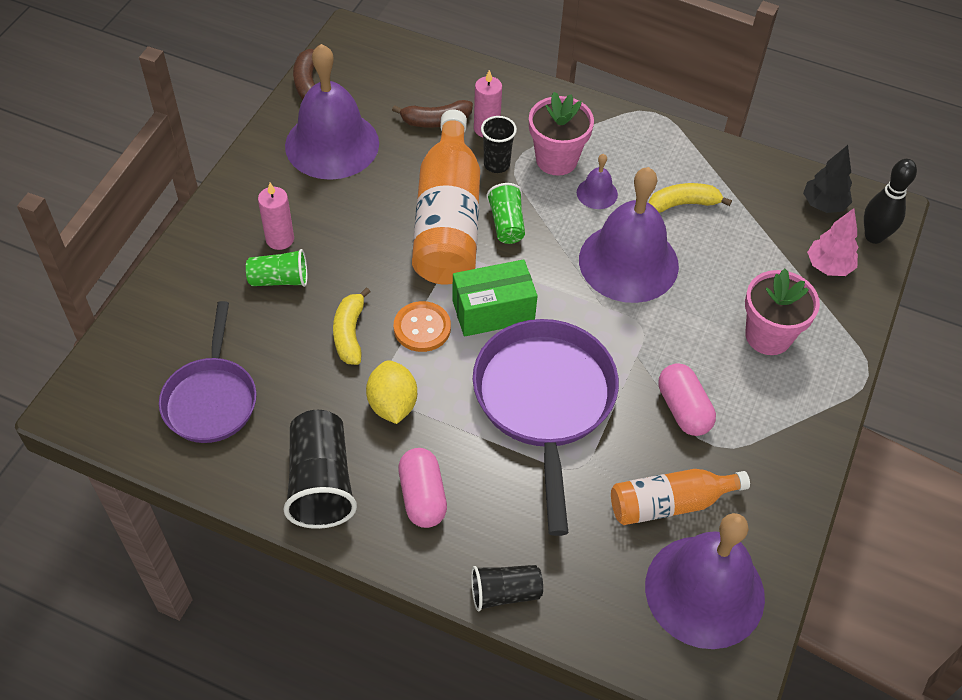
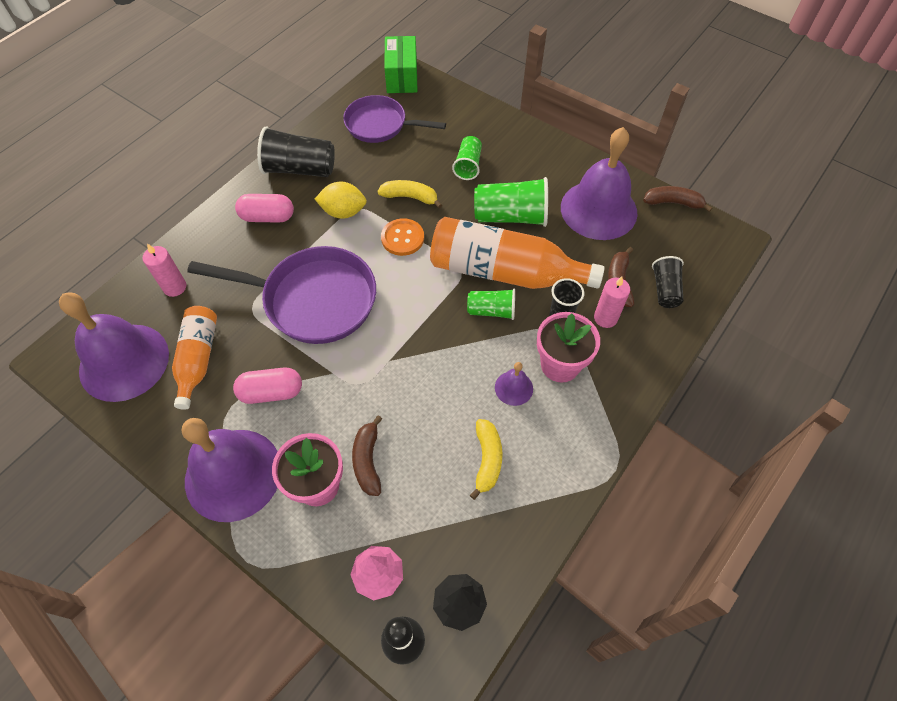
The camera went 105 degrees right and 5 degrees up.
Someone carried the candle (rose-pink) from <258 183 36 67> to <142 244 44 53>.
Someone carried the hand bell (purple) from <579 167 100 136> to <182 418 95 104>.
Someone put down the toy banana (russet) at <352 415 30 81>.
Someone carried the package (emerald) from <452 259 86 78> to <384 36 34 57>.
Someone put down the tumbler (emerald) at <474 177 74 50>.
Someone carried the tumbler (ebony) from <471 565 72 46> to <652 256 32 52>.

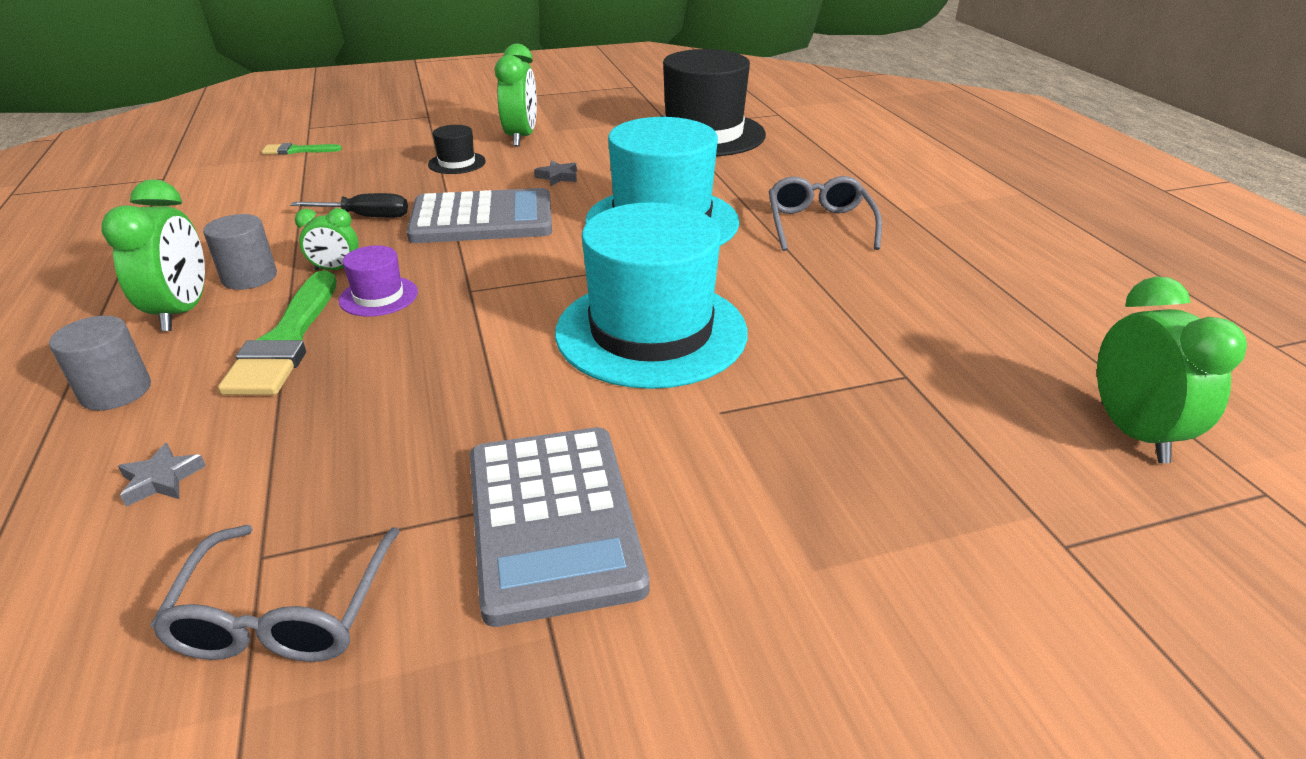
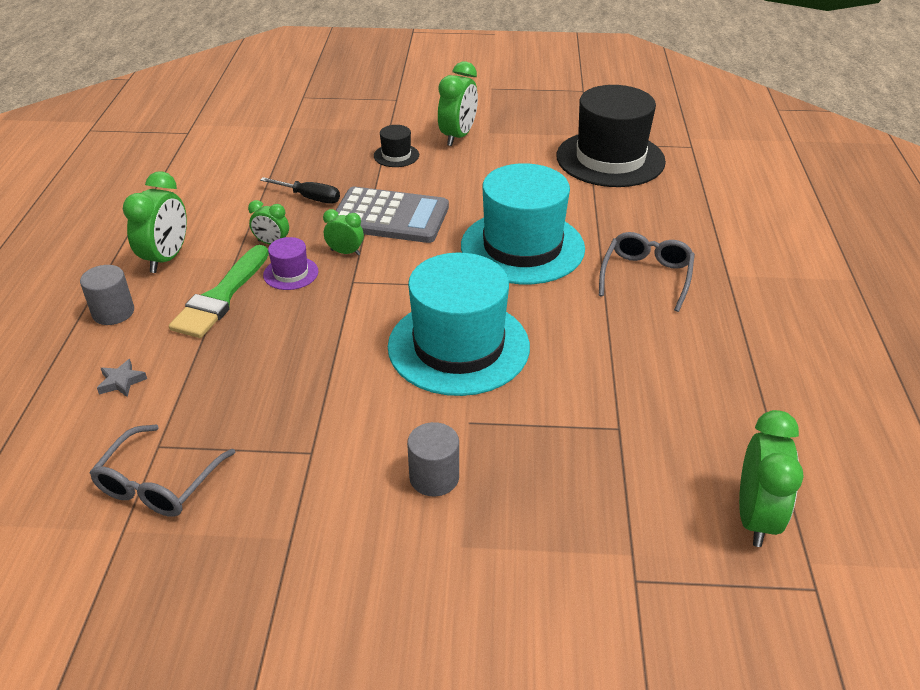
The camera went 20 degrees right and 5 degrees up.
Someone put down the alarm clock (emerald) at <323 209 41 46>.
Someone carried the cylinder (ash-grey) from <203 214 74 76> to <407 422 52 74>.
Someone took away the paintbrush (emerald) at <262 143 80 12>.
Someone took away the pocket calculator (ash-grey) at <470 427 179 200>.
Someone took away the star (ash-grey) at <534 161 43 25>.

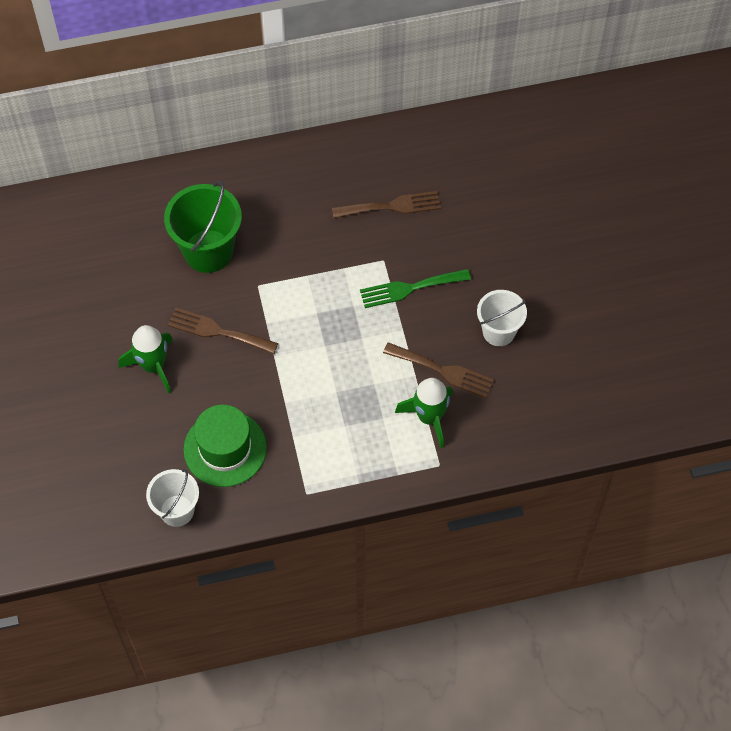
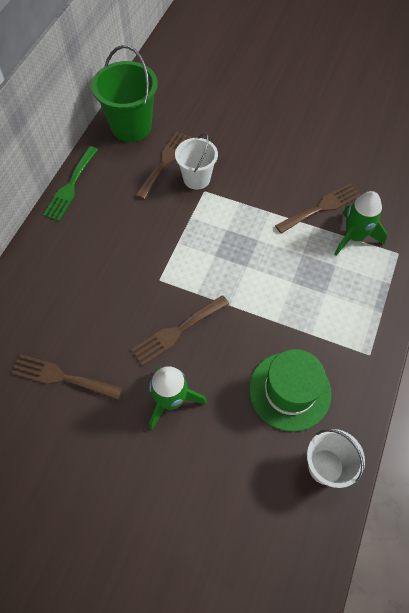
The camera went 55 degrees left and 0 degrees up.
Someone put down the table fork (russet) at <11 354 112 46>.
Someone carried the table fork (emerald) from <360 269 111 39> to <43 146 55 75>.
Someone carried the pail (emerald) from <164 181 78 92> to <91 45 67 97>.
Someone carried the pail (snow-white) from <477 290 50 56> to <175 132 43 58>.

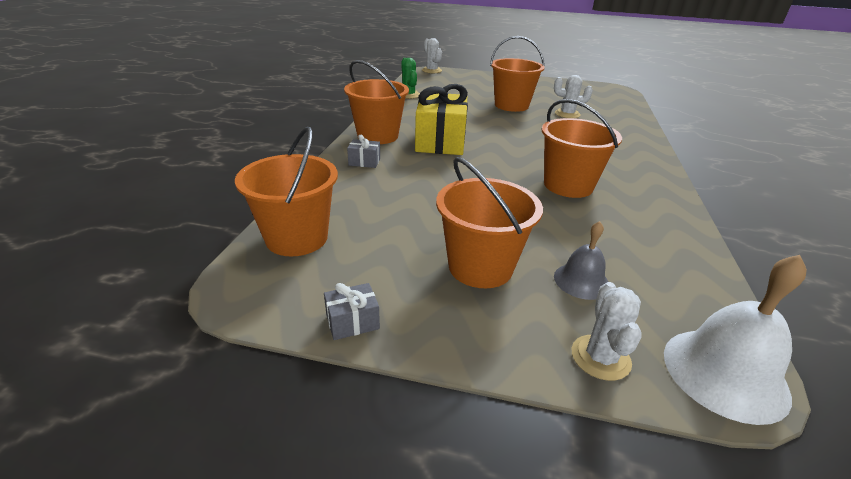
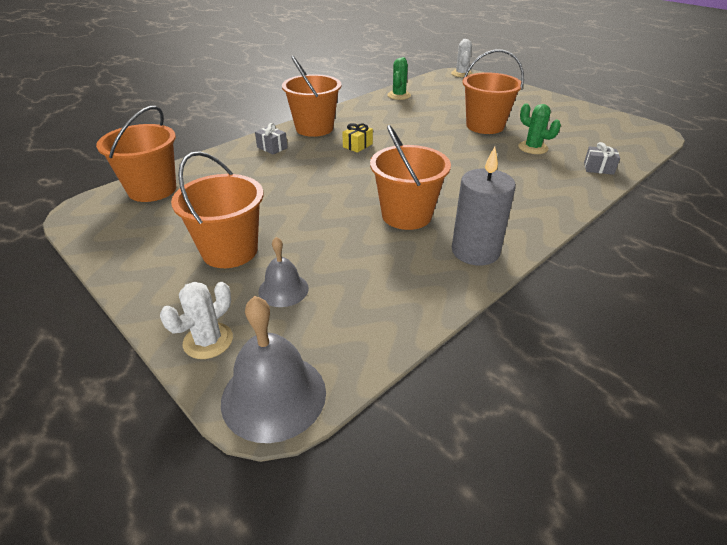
The camera went 35 degrees right and 5 degrees up.
Someone repainted the hand bell (snow-white) at <664 255 143 170>, which became the hand bell (ash-grey) at <221 296 105 147>.
Someone scaled the gift (golden) at <415 84 53 71> by 0.43.
Someone put down the candle (ash-grey) at <452 147 64 119>.
Someone repainted the saguaro cactus (snow-white) at <554 75 39 43>, which became the saguaro cactus (emerald) at <518 103 43 51>.
Someone carried the gift (ash-grey) from <324 283 56 57> to <584 142 36 33>.

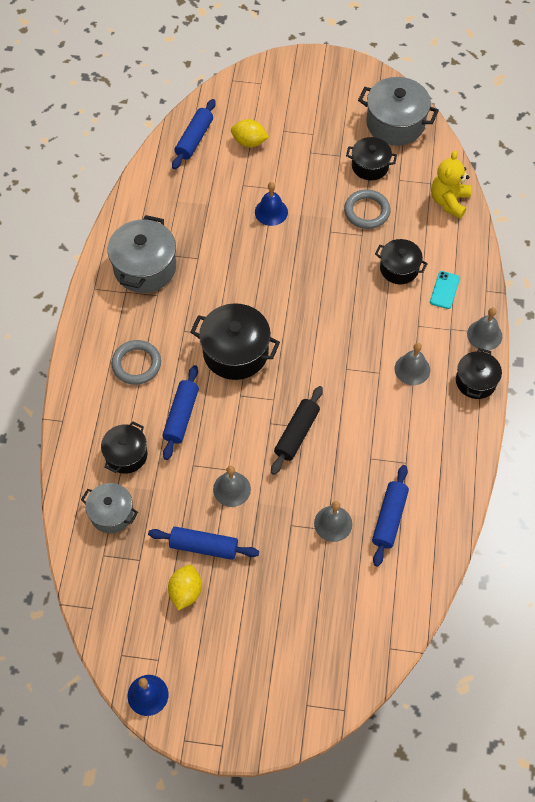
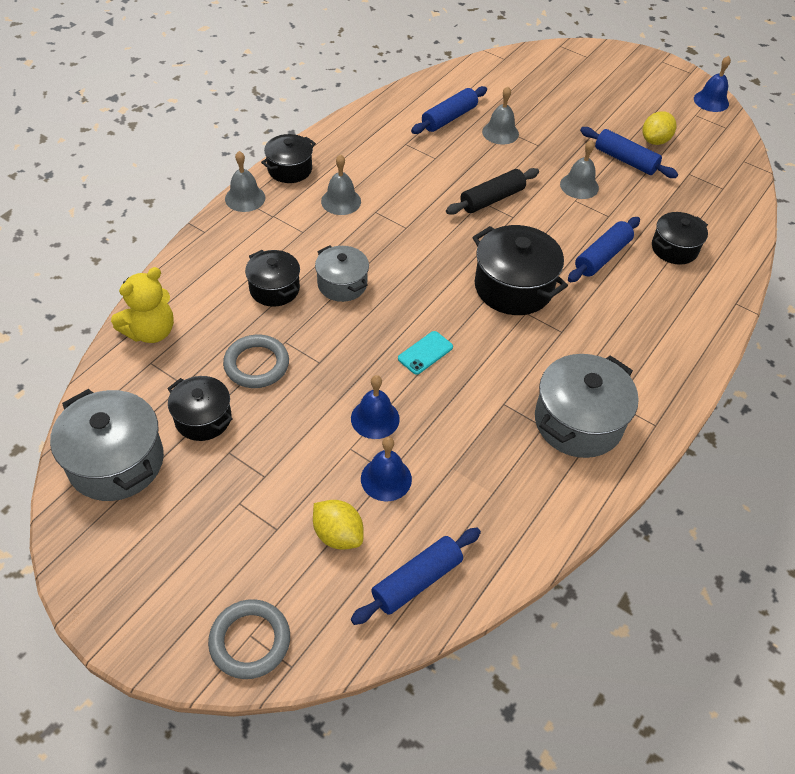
The camera went 155 degrees left and 10 degrees down.
Someone carried the ring (ash-grey) from <111 340 50 45> to <208 599 82 80>.
Someone carried the cooking pot (ash-grey) from <81 483 57 50> to <315 245 54 57>.
Someone put down the hand bell (cobalt) at <361 437 51 64>.
Someone carried the mobile phone (turquoise) from <430 271 30 38> to <398 331 55 44>.

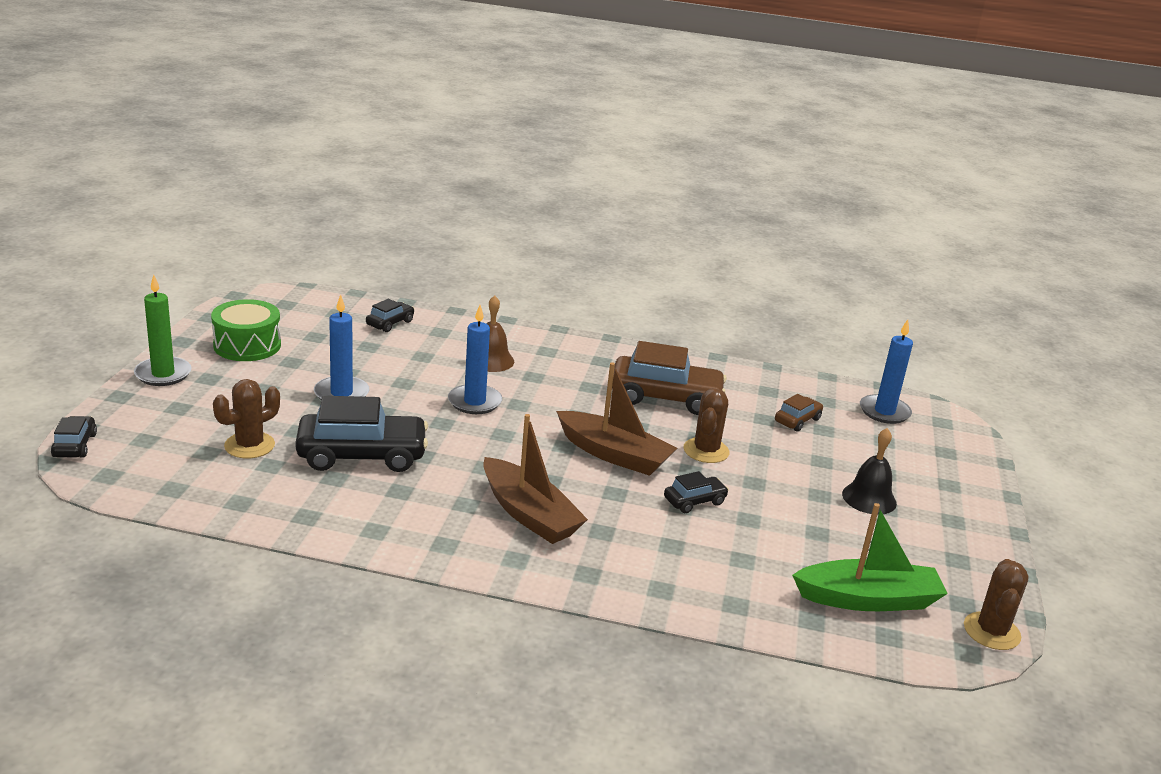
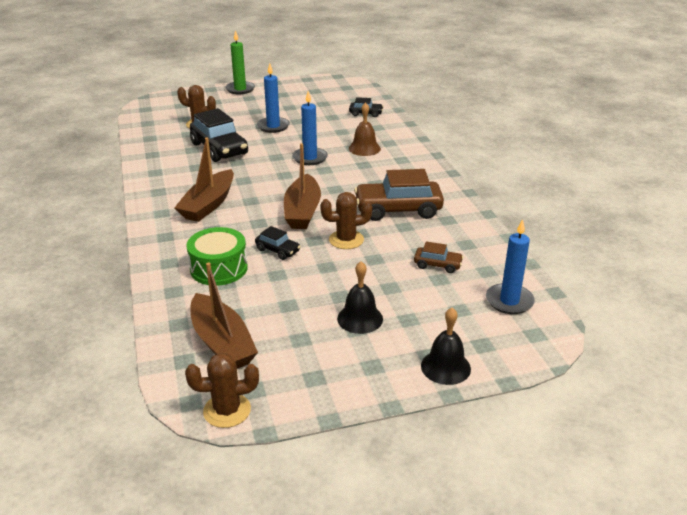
The camera went 65 degrees right and 5 degrees up.
Someone carried the toy drum (emerald) from <211 299 70 62> to <186 227 62 59>.
Someone repainted the toy boat (emerald) at <792 503 156 108>, which became the toy boat (russet) at <191 262 67 107>.
Someone rotated the automobile (russet) at <612 341 115 74> by 105 degrees clockwise.
Someone put down the hand bell (ebony) at <421 307 50 78>.
Someone took away the automobile (ebony) at <51 416 46 42>.

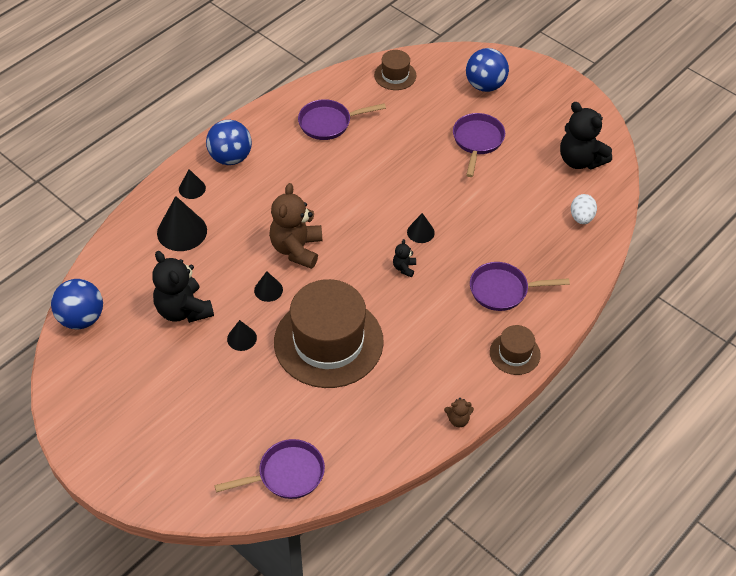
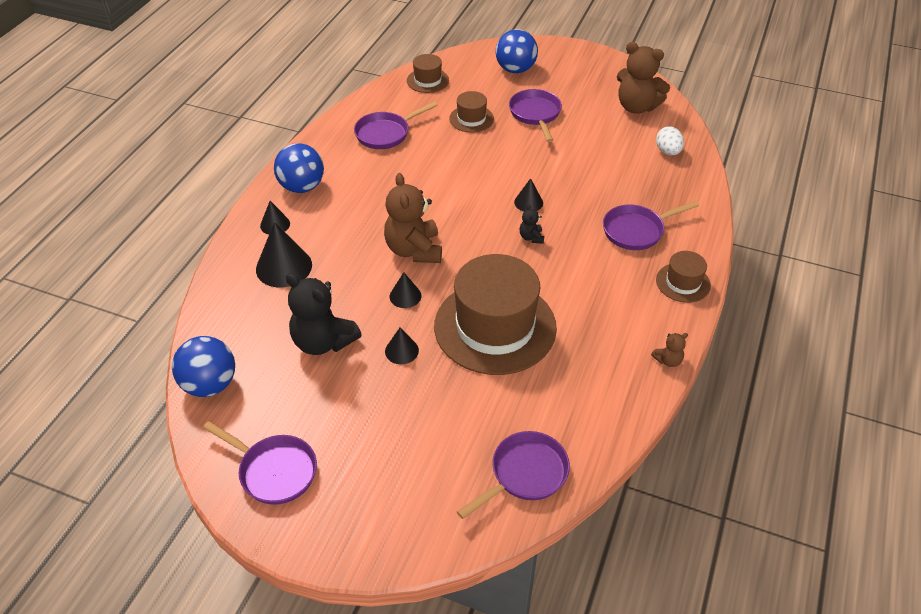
The camera went 20 degrees left and 5 degrees down.
Someone put down the frying pan (purple) at <203 421 114 84>.
Someone put down the tall hat (russet) at <449 91 45 42>.
Someone repainted the teddy (ebony) at <560 102 52 67>, which became the teddy (russet) at <617 42 53 72>.

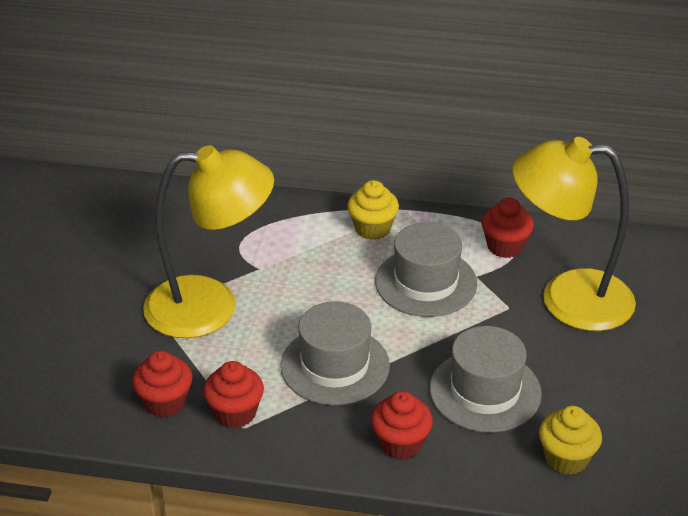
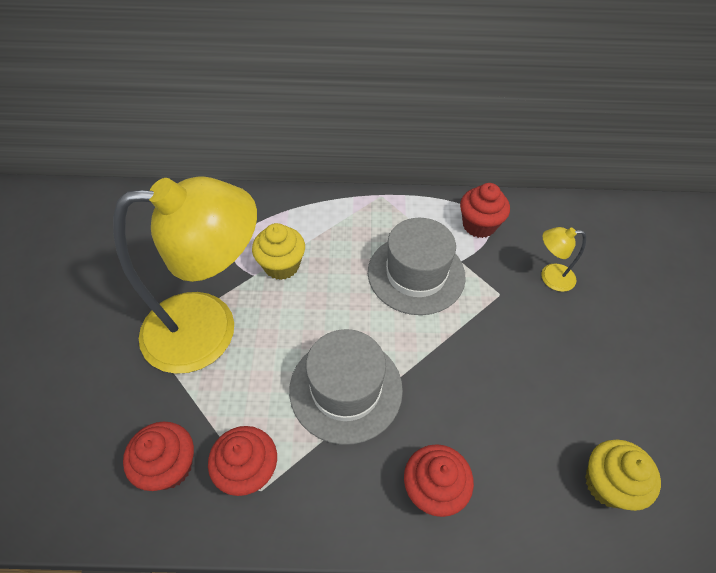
The camera went 10 degrees left and 15 degrees up.
Someone carried the fairy cake (golden) from <347 180 52 60> to <252 223 53 57>.
Someone scaled the desk lamp (golden) at <512 137 124 194> by 0.40.
Someone took away the tall hat (ash-grey) at <430 326 112 107>.

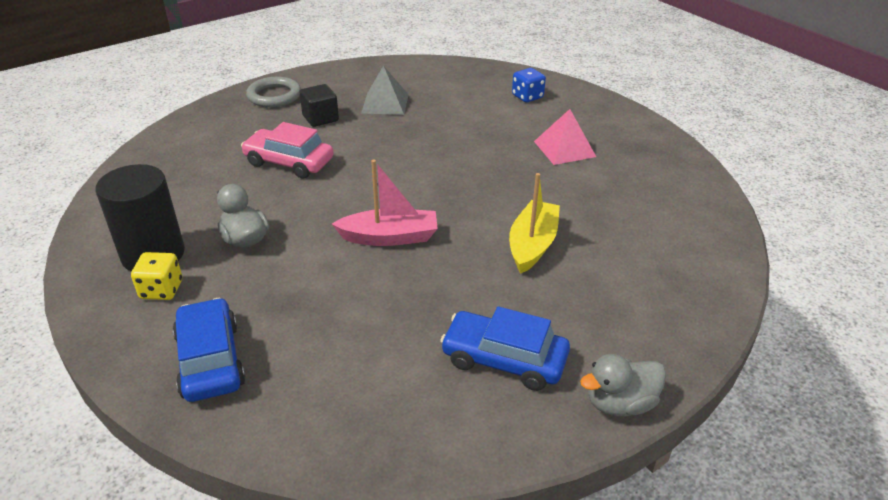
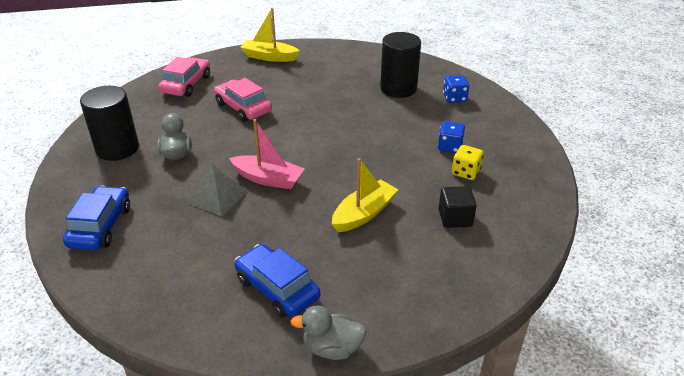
The camera went 25 degrees right and 0 degrees up.
Someone put down the automobile (rose-pink) at <158 57 52 40>.
Someone carried the pyramid shape (ash-grey) from <361 65 47 50> to <187 164 61 52>.
Someone swapped the ring (ash-grey) at <246 76 55 31> for the toy boat (golden) at <240 8 60 54>.
Someone put down the cylinder (ebony) at <380 32 41 66>.
Someone swapped the pyramid shape (rose-pink) at <534 109 62 56> for the game die (cobalt) at <438 121 27 32>.
Someone carried the cube (ebony) from <299 84 40 43> to <438 186 39 42>.
Someone carried the game die (golden) from <131 252 51 48> to <452 145 31 35>.

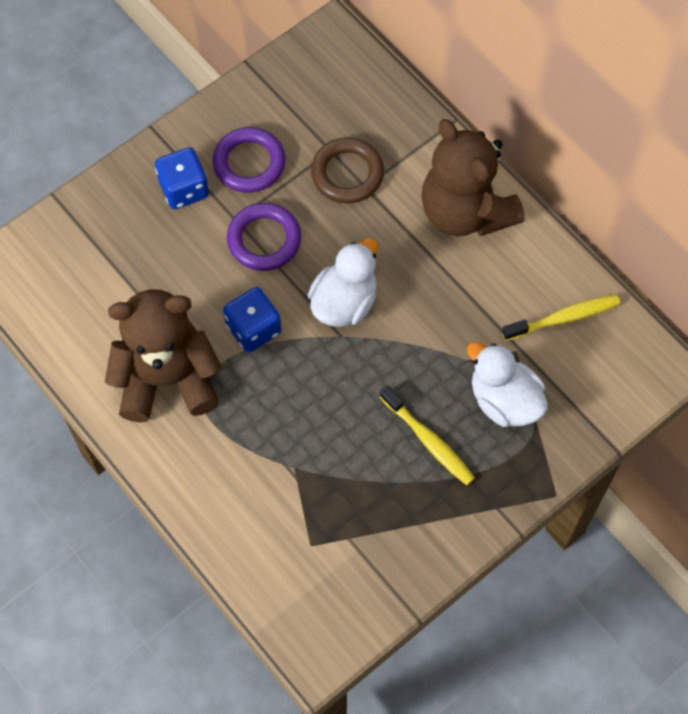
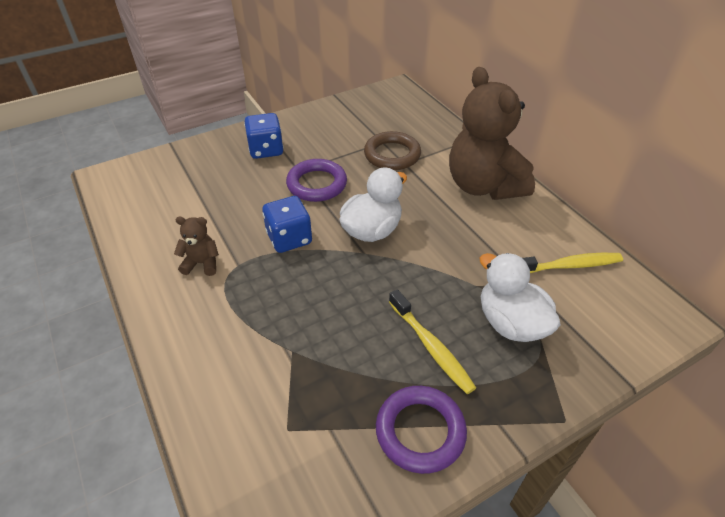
The camera went 10 degrees right and 20 degrees down.
Someone scaled the teddy (russet) at <105 289 116 134> by 0.42.
Someone carried the ring (purple) from <213 127 72 66> to <376 386 91 88>.

